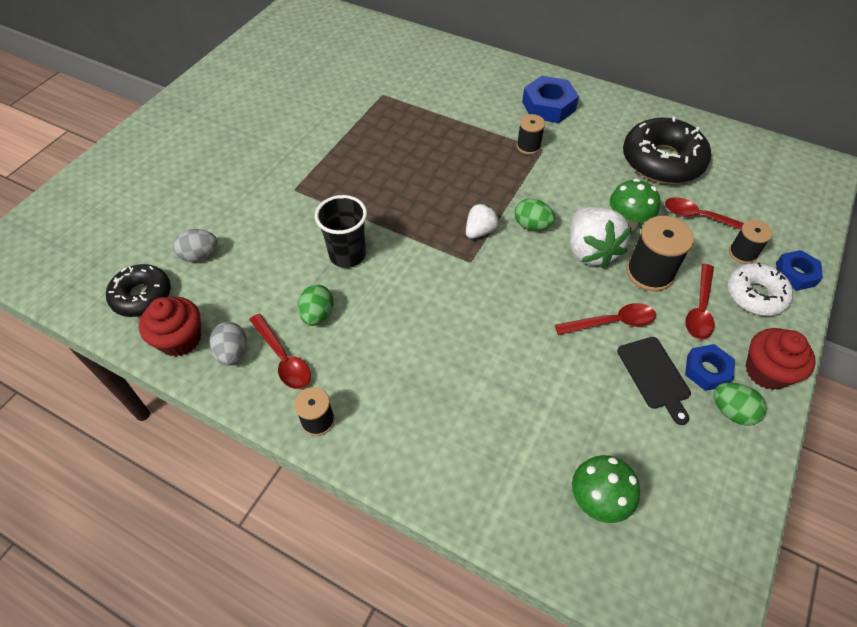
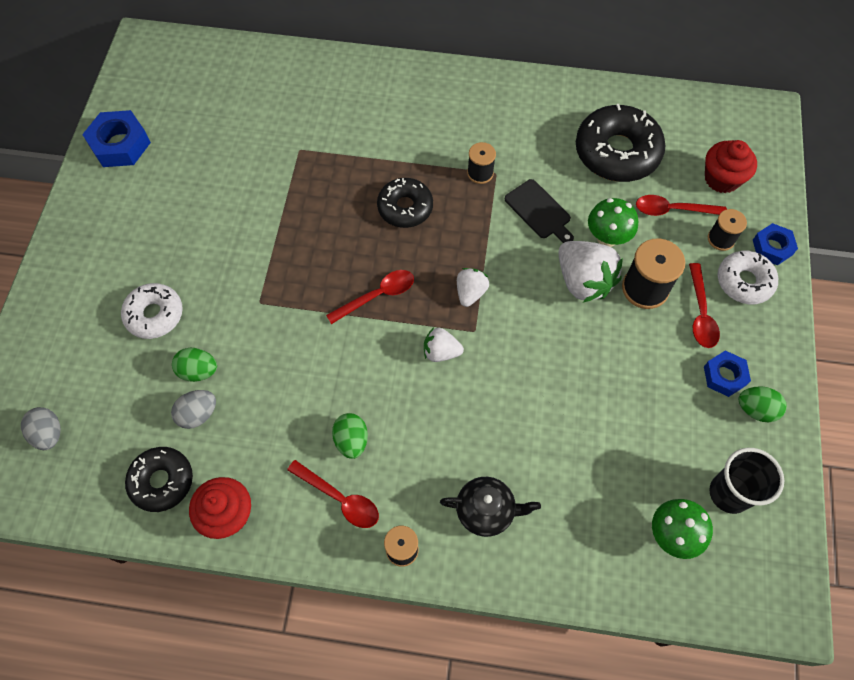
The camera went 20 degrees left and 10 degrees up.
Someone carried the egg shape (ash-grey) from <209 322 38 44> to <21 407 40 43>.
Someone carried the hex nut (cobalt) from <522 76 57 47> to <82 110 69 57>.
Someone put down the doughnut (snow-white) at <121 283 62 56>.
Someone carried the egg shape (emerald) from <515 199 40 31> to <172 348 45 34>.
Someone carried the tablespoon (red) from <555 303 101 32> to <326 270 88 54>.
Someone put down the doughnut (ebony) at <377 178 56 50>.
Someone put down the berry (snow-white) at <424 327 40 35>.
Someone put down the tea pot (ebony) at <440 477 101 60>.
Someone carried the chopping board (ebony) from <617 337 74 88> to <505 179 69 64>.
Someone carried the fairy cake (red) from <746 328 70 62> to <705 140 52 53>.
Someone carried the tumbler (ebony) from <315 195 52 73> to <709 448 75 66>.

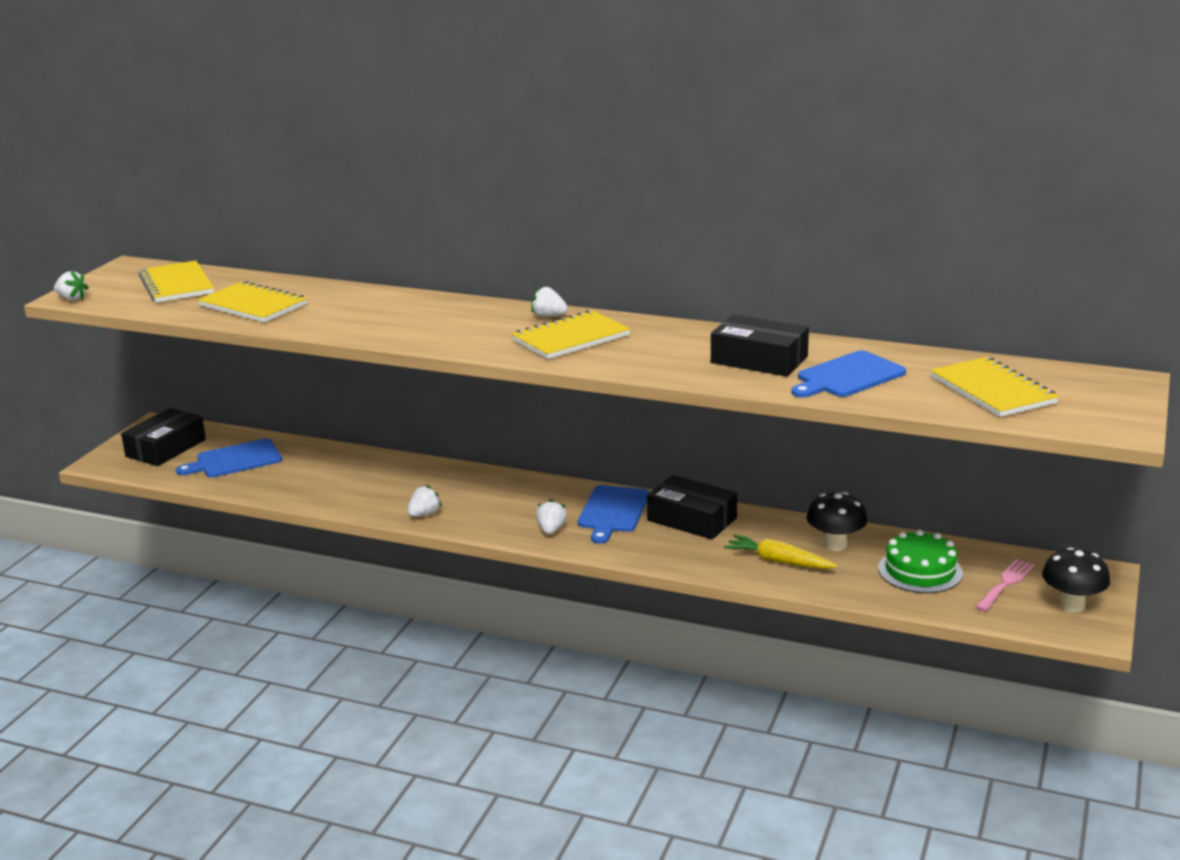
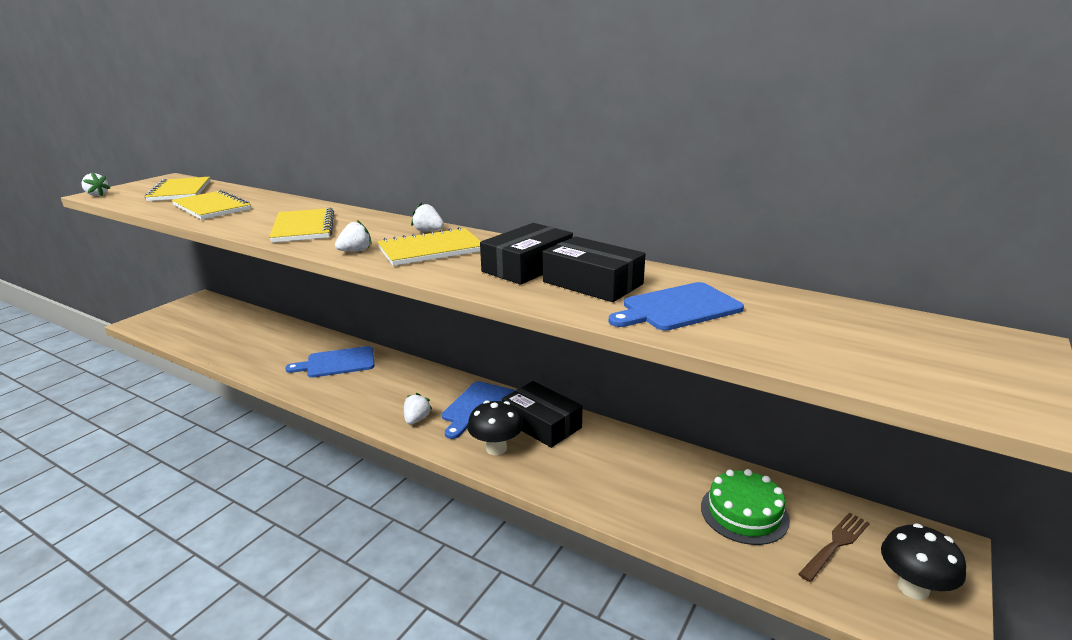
The camera went 10 degrees right and 0 degrees up.
Someone carried the notebook (golden) from <930 357 129 60> to <269 208 65 35>.
Someone carried the chopping board (cobalt) from <176 439 106 38> to <285 346 90 32>.
Someone carried the berry (snow-white) from <407 485 35 32> to <335 220 37 32>.
Someone carried the mushroom (ebony) from <806 492 62 59> to <467 401 56 54>.
Someone carried the package (ebony) from <121 408 85 58> to <480 223 93 62>.
Someone repainted the table fork (rose-pink) at <975 559 60 53>, which became the table fork (russet) at <798 512 72 70>.
Someone took away the carrot (golden) at <724 535 113 34>.

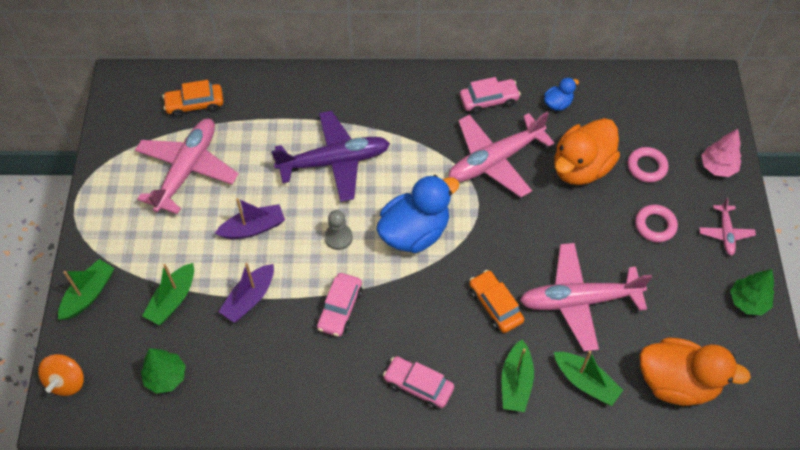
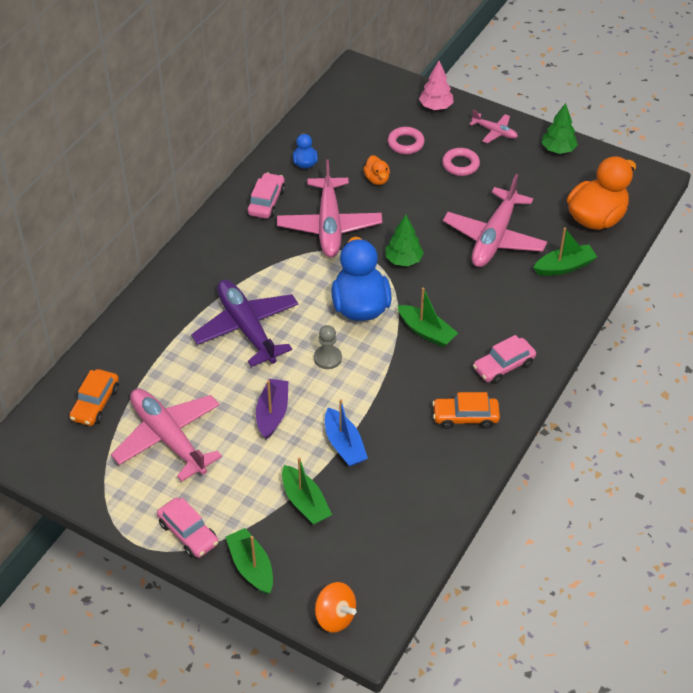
The camera went 60 degrees left and 10 degrees down.
Someone carried the automobile (rose-pink) from <317 273 46 64> to <157 498 61 60>.
Someone rotated the aeroplane (purple) at <271 111 119 91> by 45 degrees counterclockwise.
Someone repainted the toy boat (purple) at <219 263 55 60>, which became the toy boat (cobalt) at <325 399 43 68>.
Someone scaled the duck (bright orange) at <554 118 66 67> by 0.47.
Someone carried the tree (emerald) from <141 348 45 46> to <386 214 38 52>.
Someone carried the toy boat (emerald) from <502 340 32 72> to <397 287 61 60>.
Someone carried the automobile (bright orange) from <469 270 55 63> to <432 392 68 37>.

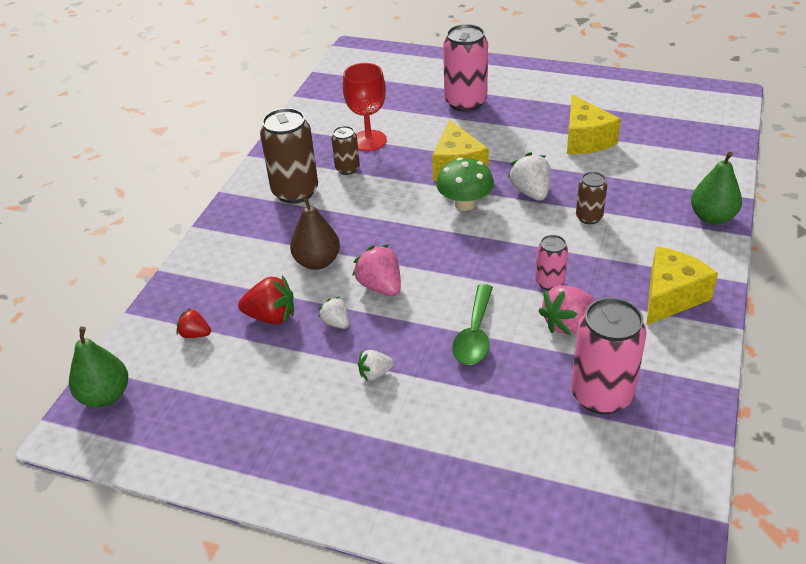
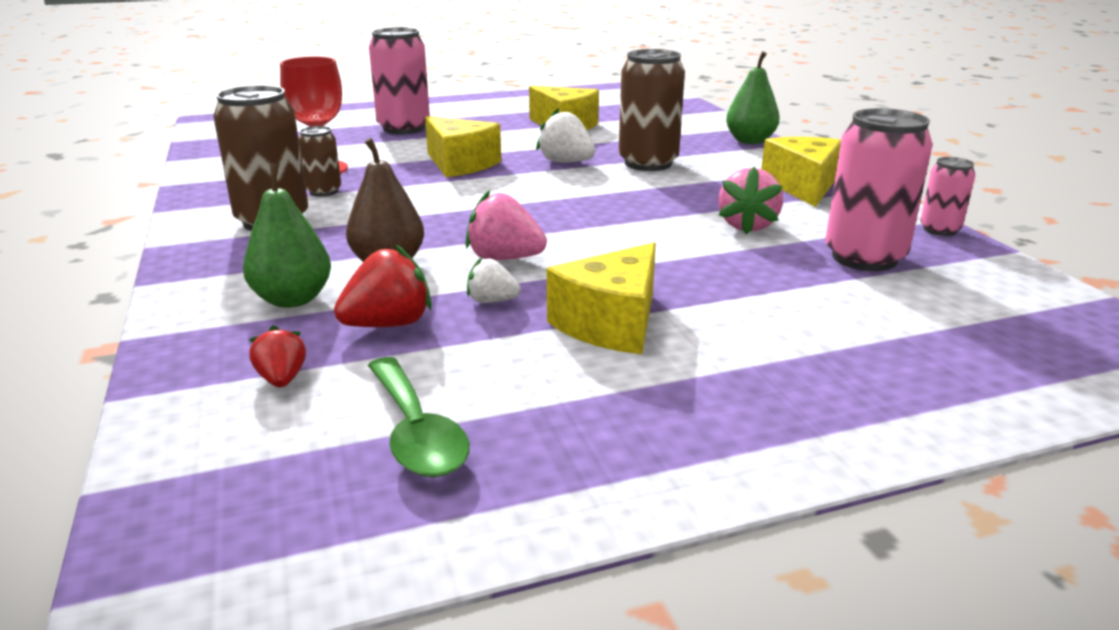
The camera went 40 degrees left and 15 degrees down.
Someone carried the pear (emerald) from <69 327 59 80> to <243 163 88 145>.
Someone rotated the berry (red) at <177 308 34 30> by 90 degrees clockwise.
Someone carried the tablespoon (emerald) from <452 284 41 81> to <368 357 102 120>.
Someone swapped the berry (snow-white) at <358 350 36 31> for the cheese wedge (golden) at <547 243 109 111>.
Someone scaled the can (russet) at <576 172 31 52> by 1.87.
Someone carried the can (rose-pink) from <535 235 33 55> to <920 157 55 79>.
Someone took away the mushroom (emerald) at <436 157 58 54>.

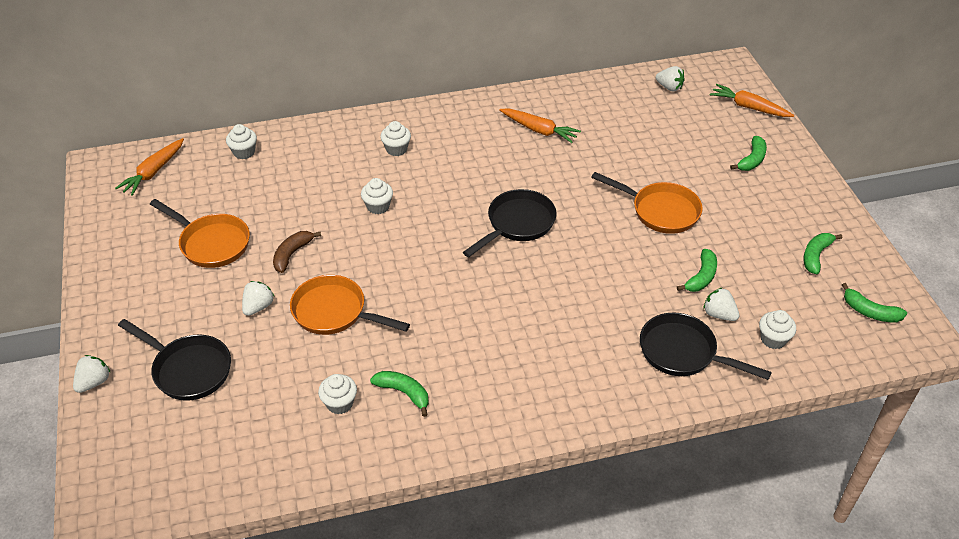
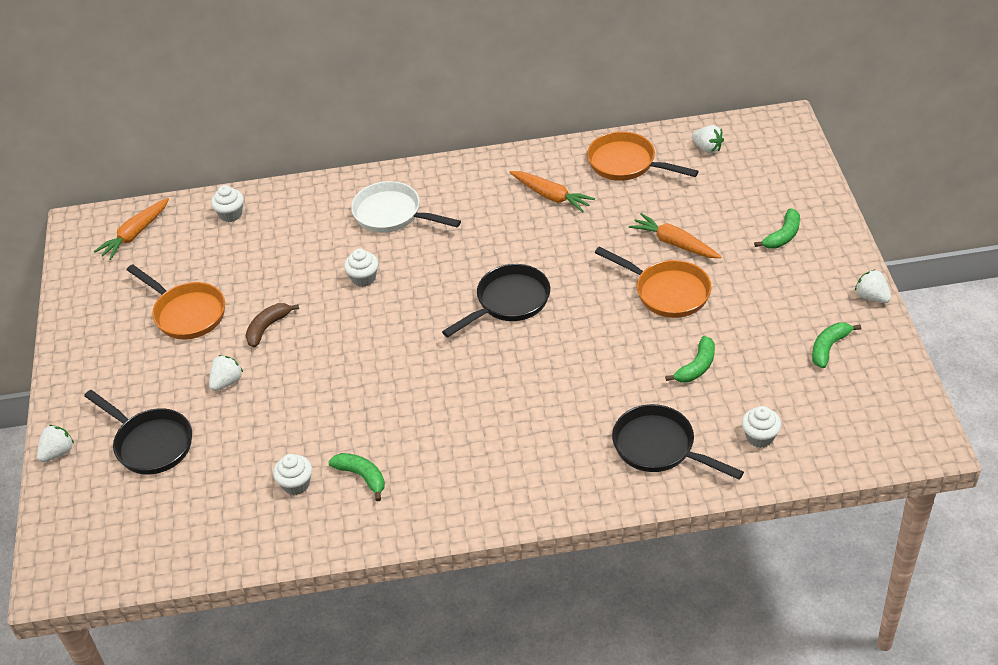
The camera went 10 degrees right and 0 degrees up.
Someone swapped the fairy cake (snow-white) at <380 121 31 35> for the frying pan (snow-white) at <351 181 110 52>.
Someone carried the frying pan (bright orange) from <290 275 120 60> to <587 131 112 50>.
Someone carried the carrot (bright orange) from <710 84 84 33> to <629 213 92 45>.
Someone carried the berry (snow-white) from <703 287 36 34> to <855 269 36 34>.
Someone took away the toy banana (emerald) at <842 283 65 39>.

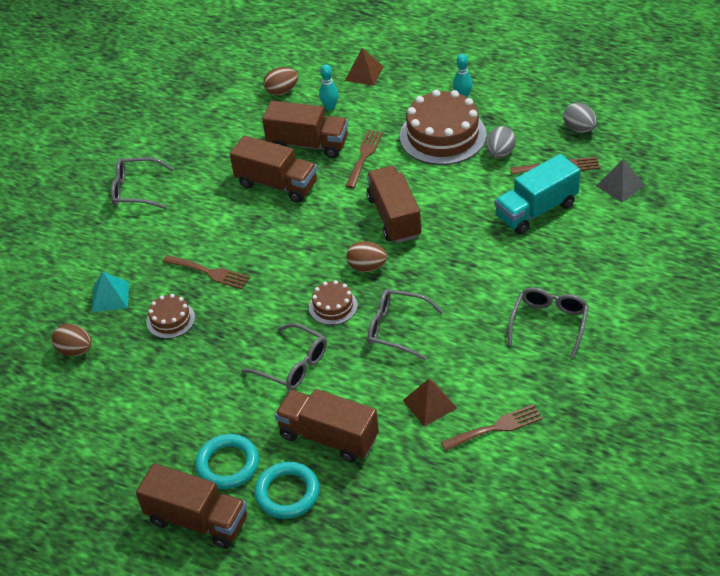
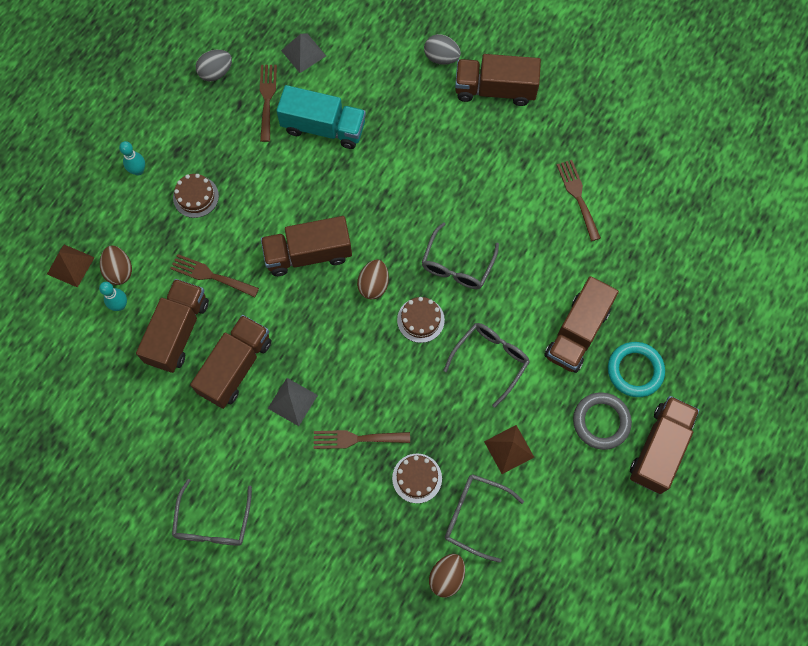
The camera went 90 degrees left and 25 degrees up.
Someone carried the egg shape (russet) from <263 67 35 29> to <100 245 32 40>.
Someone scaled the gateau (russet) at <400 89 86 76> by 0.50.
Someone put down the pyramid shape (ash-grey) at <268 378 50 48>.
Someone rotated the truck (turquoise) at <494 154 86 81> by 45 degrees counterclockwise.
Someone rotated the table fork (russet) at <163 255 87 34> by 120 degrees counterclockwise.
Someone carried the egg shape (ash-grey) from <486 126 30 32> to <424 34 37 31>.
Someone carried the eyeglasses (ash-grey) from <508 287 81 71> to <445 474 79 89>.
Someone put down the truck (russet) at <455 54 86 52>.
Someone carried the pyramid shape (russet) from <403 379 54 47> to <484 425 50 49>.
Someone repainted the ring (turquoise) at <195 434 64 55>, which became the ring (ash-grey) at <573 392 59 58>.
Someone took away the pyramid shape (turquoise) at <92 272 37 40>.

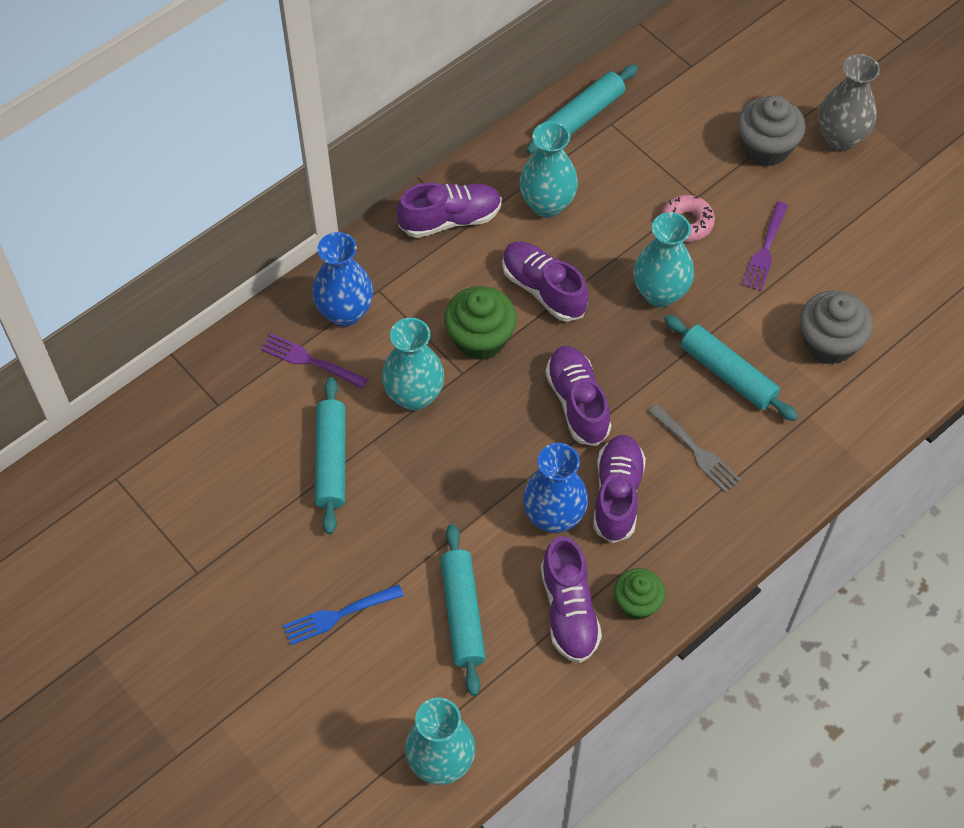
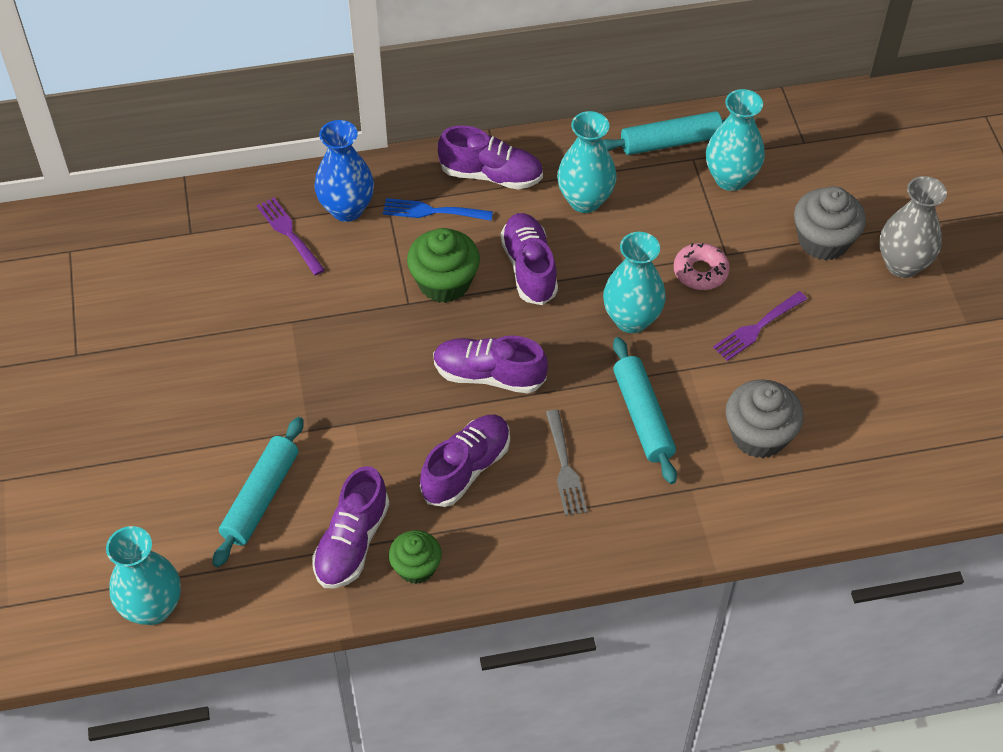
The camera went 30 degrees right and 5 degrees down.
Someone carried the table fork (cobalt) from <283 584 121 61> to <383 198 110 23>.
Someone rotated the lace-up shoe (purple) at <545 346 66 100> by 90 degrees counterclockwise.
Someone carried the flower vase (turquoise) from <382 318 63 93> to <706 89 59 102>.
Someone took away the pastry roller (turquoise) at <315 377 31 157>.
Someone took away the flower vase (cobalt) at <523 443 65 90>.

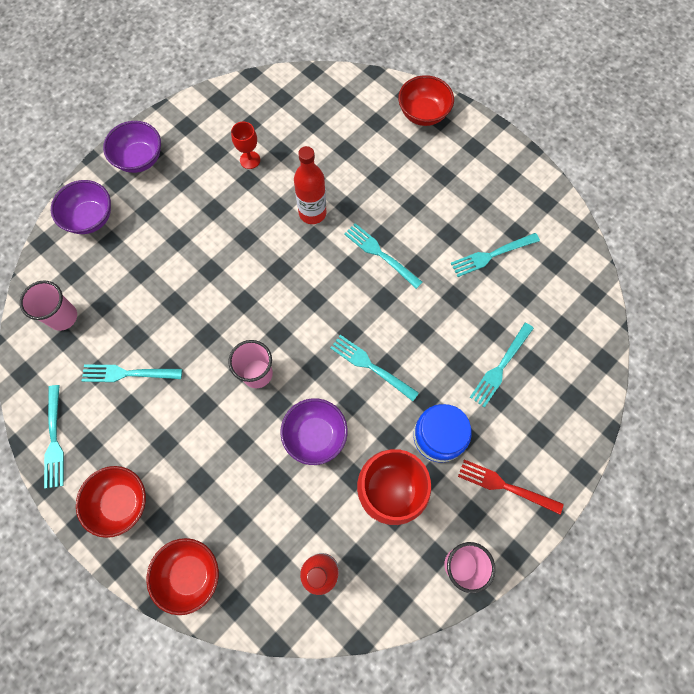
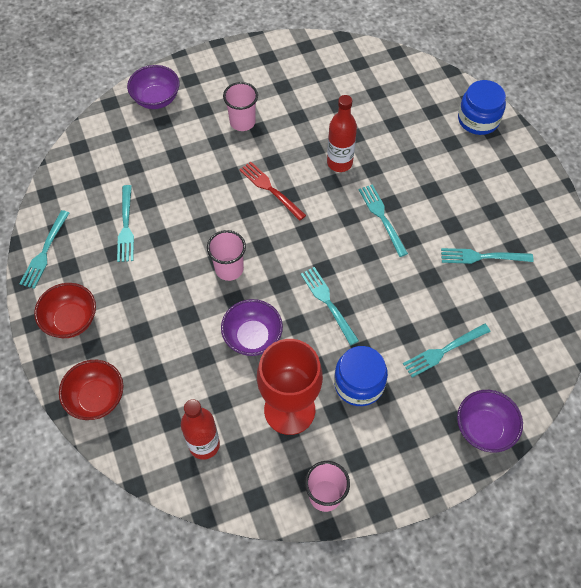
The camera went 25 degrees right and 10 degrees down.
Someone rotated the table fork (turquoise) at <82 365 100 17> by 120 degrees counterclockwise.
Someone carried the tumbler (rose-pink) from <20 281 57 50> to <223 82 35 49>.
Someone carried the table fork (red) from <458 460 105 54> to <239 161 67 60>.
Someone carried the deep dish (purple) from <103 121 58 52> to <457 390 66 63>.
Someone swapped the deep dish (red) at <398 75 56 51> for the jar (cobalt) at <458 80 48 55>.
Someone took away the chalice (red) at <231 122 29 47>.

